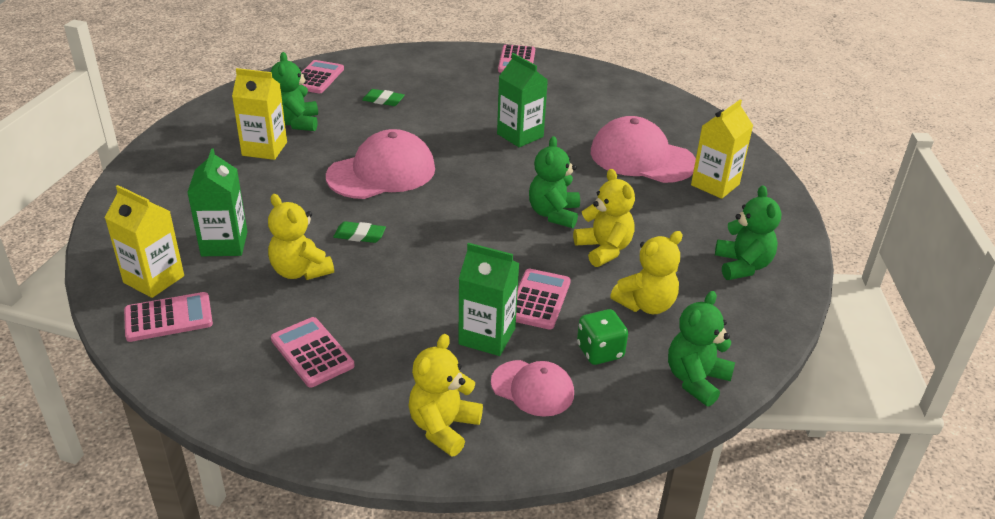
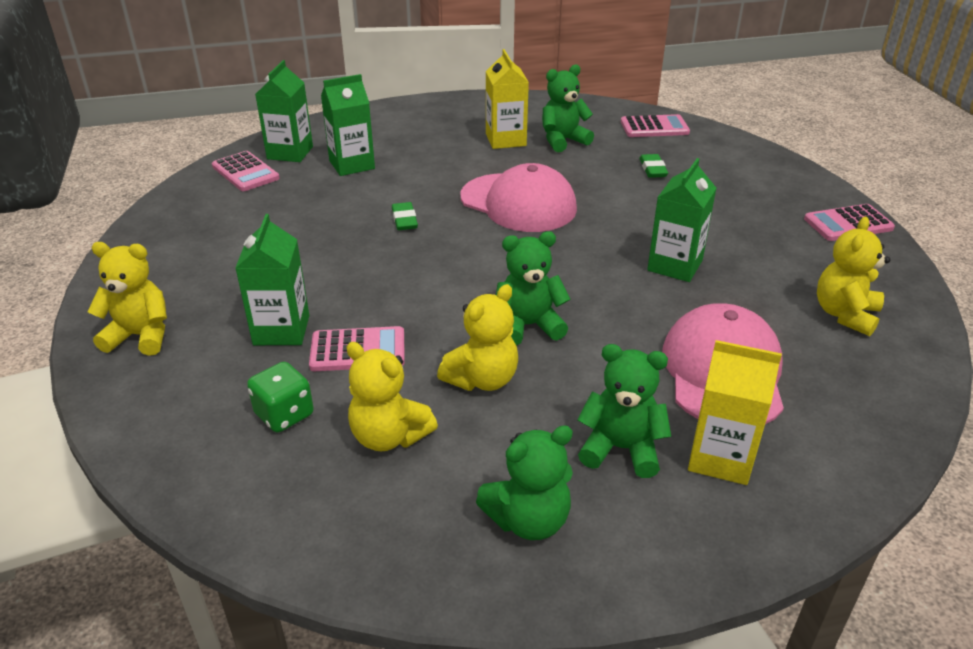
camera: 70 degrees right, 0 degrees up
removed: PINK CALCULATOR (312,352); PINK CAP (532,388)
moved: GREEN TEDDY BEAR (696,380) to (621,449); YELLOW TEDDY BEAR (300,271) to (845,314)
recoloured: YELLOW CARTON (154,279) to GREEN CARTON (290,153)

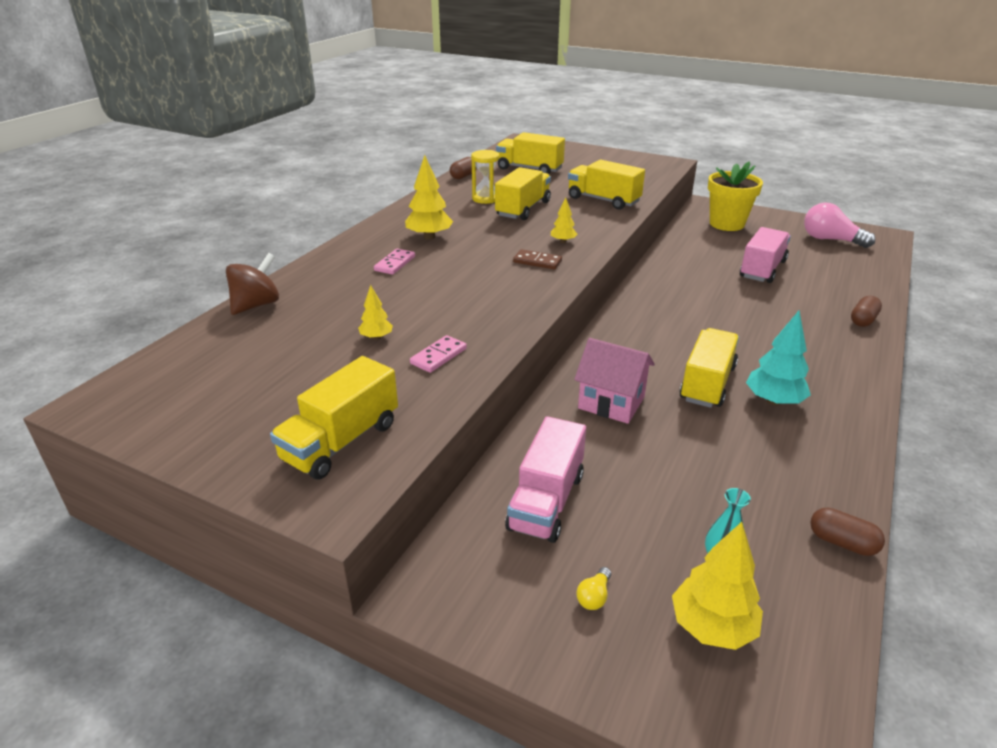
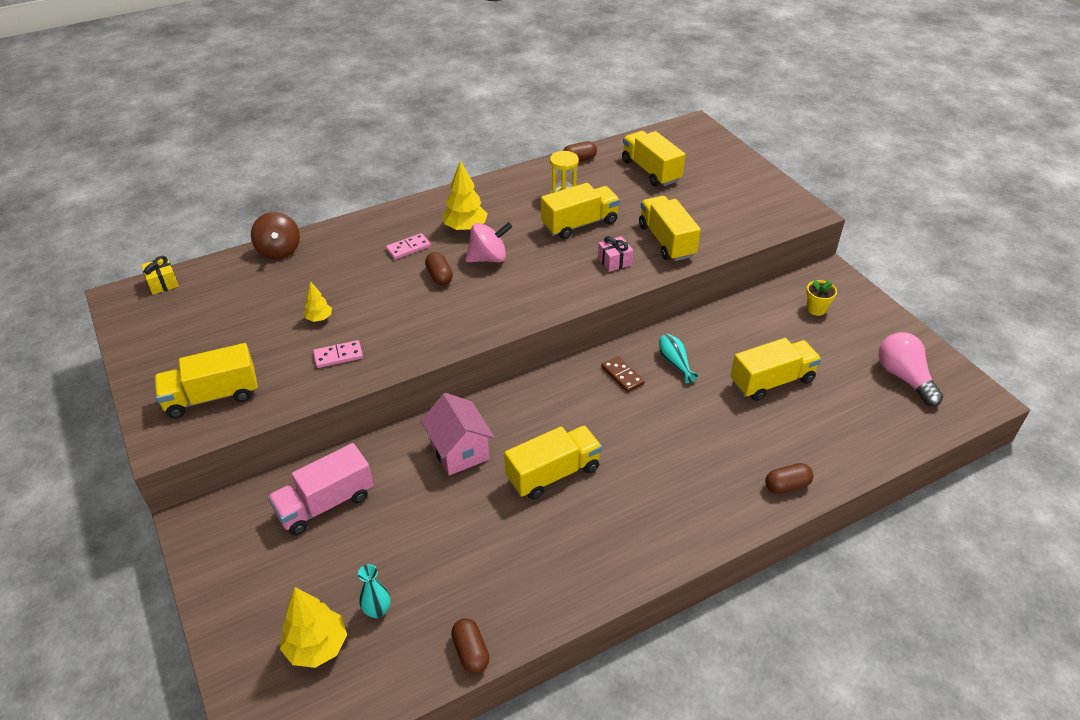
camera: 35 degrees right, 10 degrees up
removed: YELLOW TREE (563,241); YELLOW LIGHT BULB (594,596); TURQUOISE TREE (773,401)
added: YELLOW GIFT (162,283); BROWN CAPSULE (439,276); PINK SPINNING TOP (488,258); PINK GIFT (614,261); TURQUOISE VASE (675,363)
moved: BROWN DOMINO (537,261) to (622,375)
recoloured: PINK TRUCK (762,269) to YELLOW TRUCK (772,381)
turned: BROWN SPINNING TOP (256,305) = (279,251) 90 degrees clockwise
resized: YELLOW FLOWER POT (726,224) = (816,309) x0.49

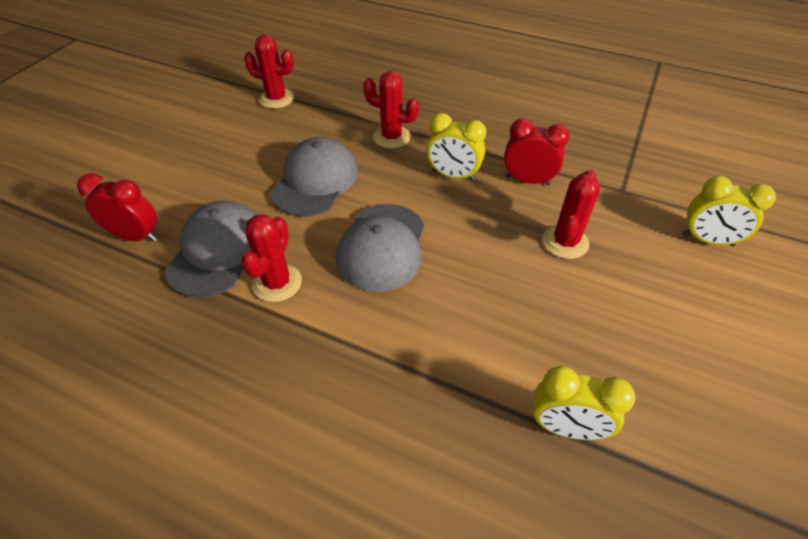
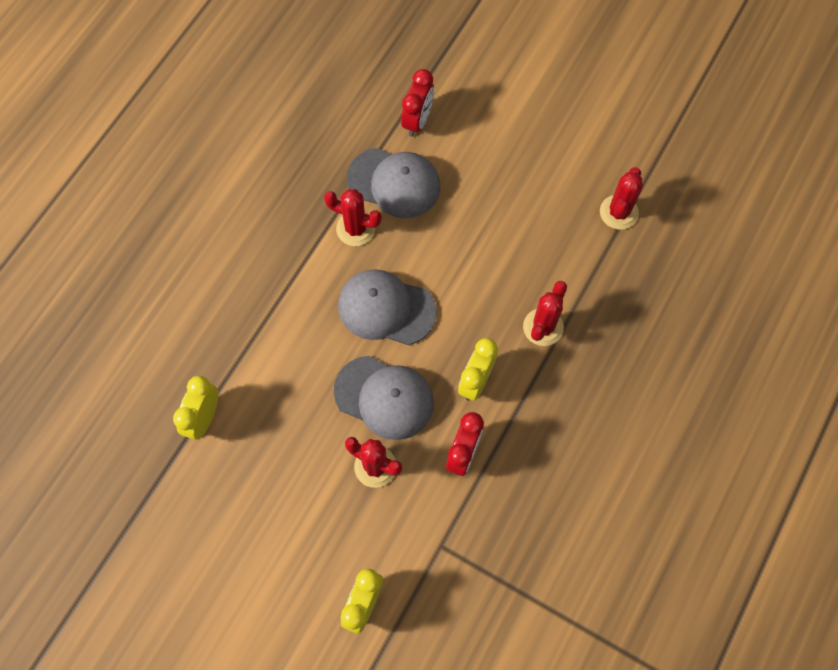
camera: 95 degrees right, 20 degrees up
moved: GREY CAP (315,181) to (384,397)

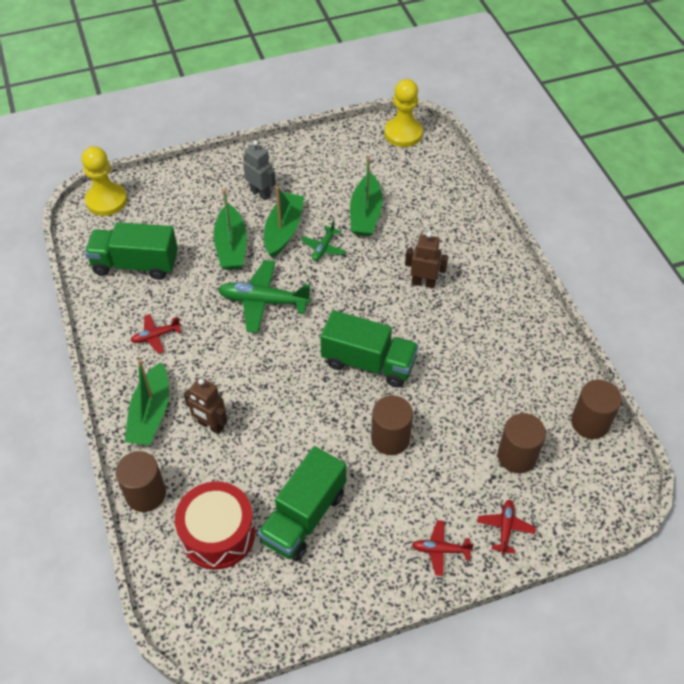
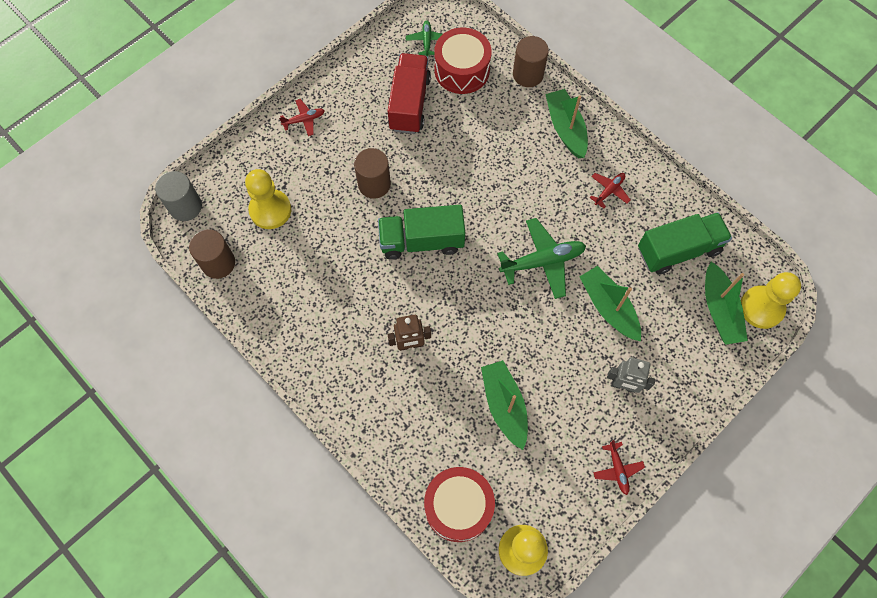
camera: 155 degrees right, 15 degrees up
removed: BROWN ROBOT (210,425)
added: GREY CYLINDER (185,206); RED DRUM (458,506)
moved: GREEN PLANE (323,248) to (426,41); RED PLANE (505,528) to (617,470); GREEN BOAT (283,231) to (719,310)
replaced: BROWN CYLINDER (517,456) to YELLOW PAWN (270,210)
recoloured: GREEN TRUCK (304,517) to RED TRUCK (409,103)

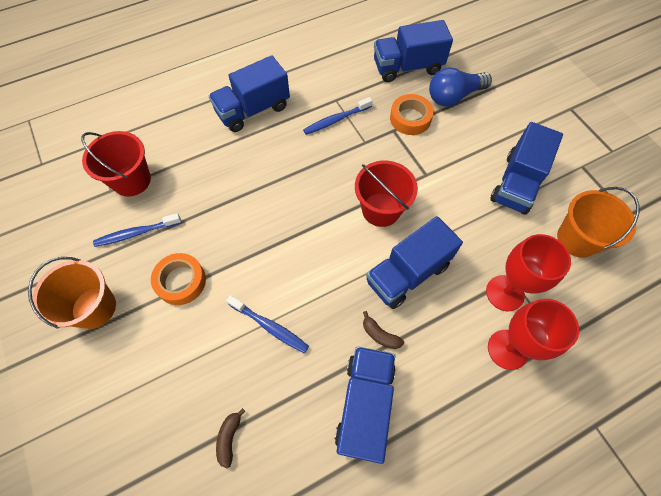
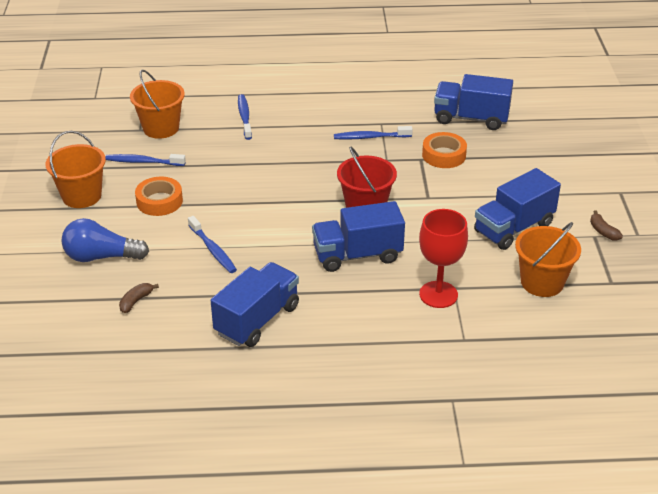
camera: 25 degrees right, 25 degrees down
removed: BLUE TRUCK (253,110); RED GOBLET (507,349)
added: BLUE TOOTHBRUSH (244,117)
moved: BLUE LIGHT BULB (453,96) to (101,257); BROWN BANANA (380,335) to (603,231)
recoloured: RED BUCKET (132,180) to ORANGE BUCKET (161,128)

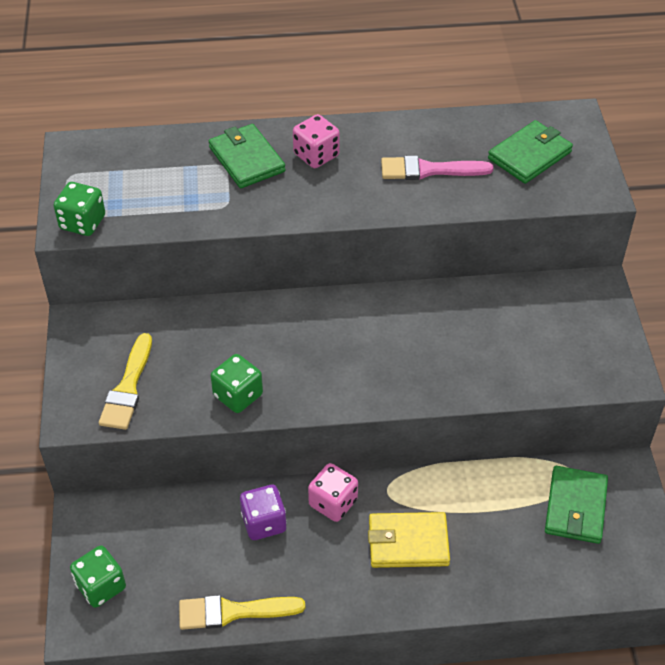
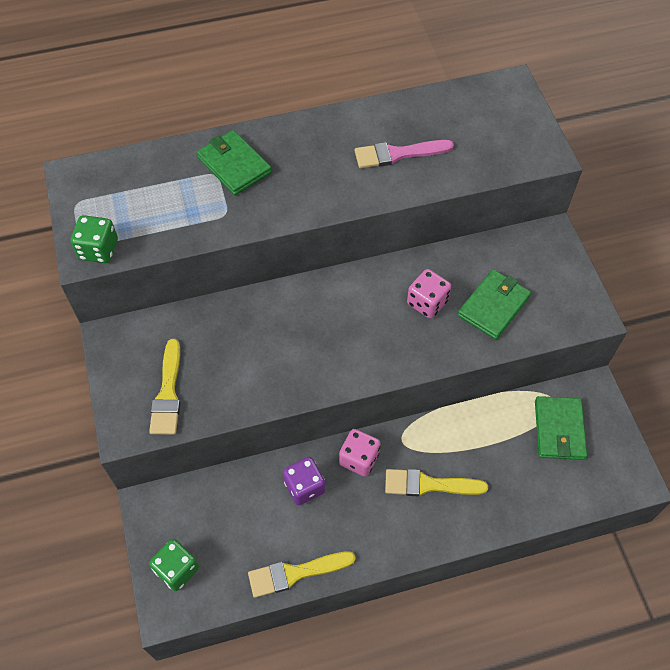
camera: 10 degrees left, 10 degrees up
removed: GREEN DICE (238,395)
moved: PINK DICE (316,155) to (427,302); GREEN WALLET (529,155) to (493,306)
replaced: YELLOW WALLET (408,542) to YELLOW BRUSH (428,484)

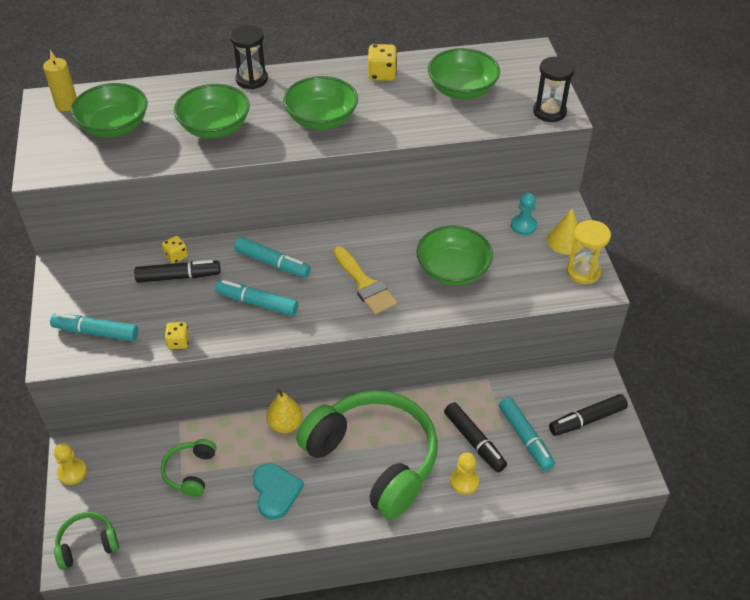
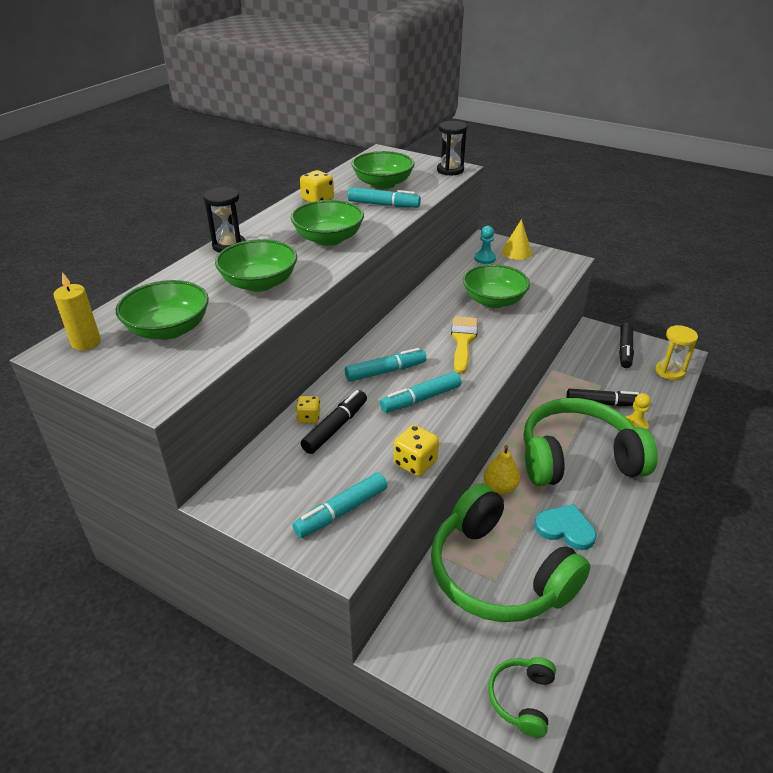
camera: 50 degrees left, 10 degrees down
removed: YELLOW PAWN (72,472)
moved: TURQUOISE MARKER (525,438) to (383,205); YELLOW HOURGLASS (583,272) to (669,371)
turned: YELLOW BRUSH (365,284) = (463,341) 90 degrees counterclockwise
resized: YELLOW DICE (178,342) = (415,463) x1.52; GREEN HEADPHONES (190,472) = (498,573) x2.29

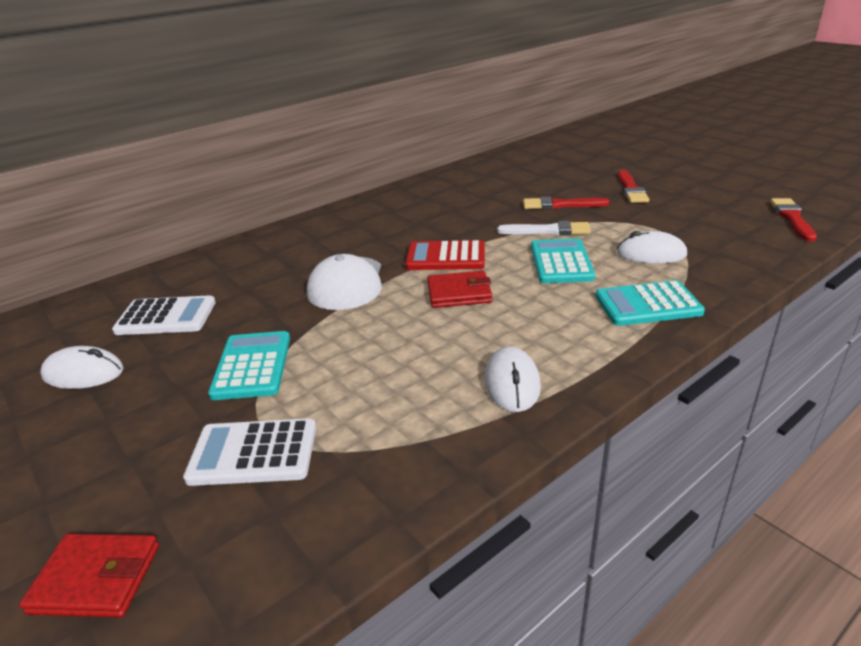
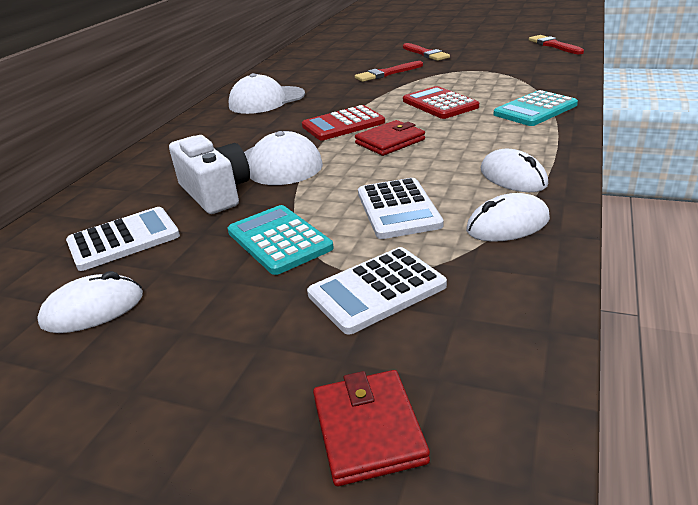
camera: 30 degrees left, 0 degrees up
removed: WHITE BRUSH (548,231)
added: WHITE CAMERA (215,193); WHITE CAP (266,100); WHITE CALCULATOR (398,209)
moved: WHITE MOUSE (651,254) to (507,224)
recoloured: TURQUOISE CALCULATOR (561,262) to RED CALCULATOR (440,104)
turned: RED WALLET (96,579) = (368,430) 75 degrees counterclockwise

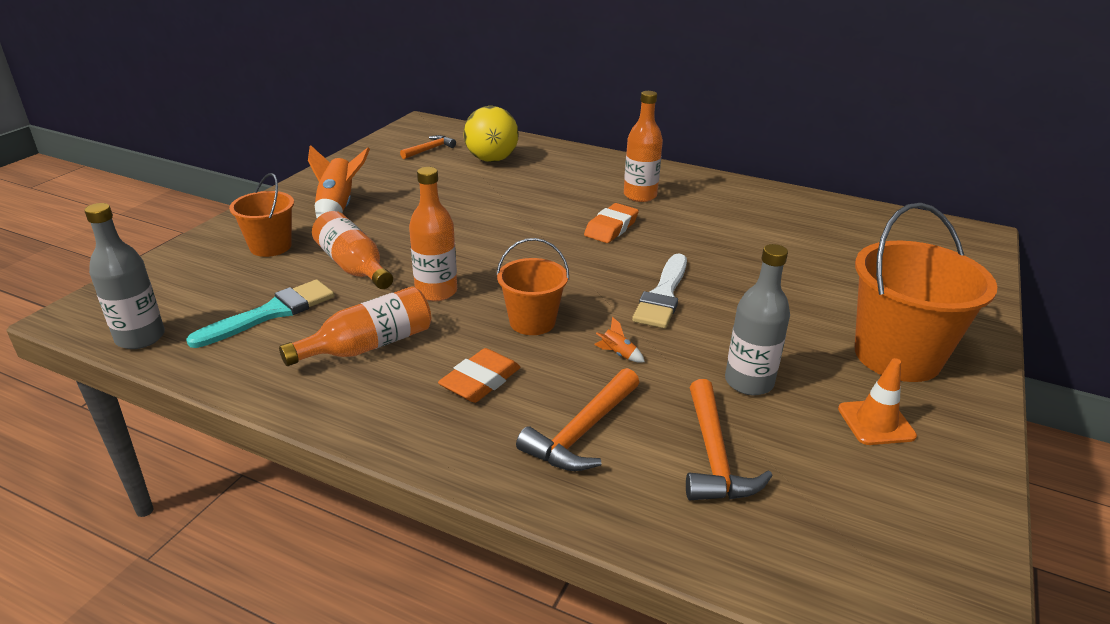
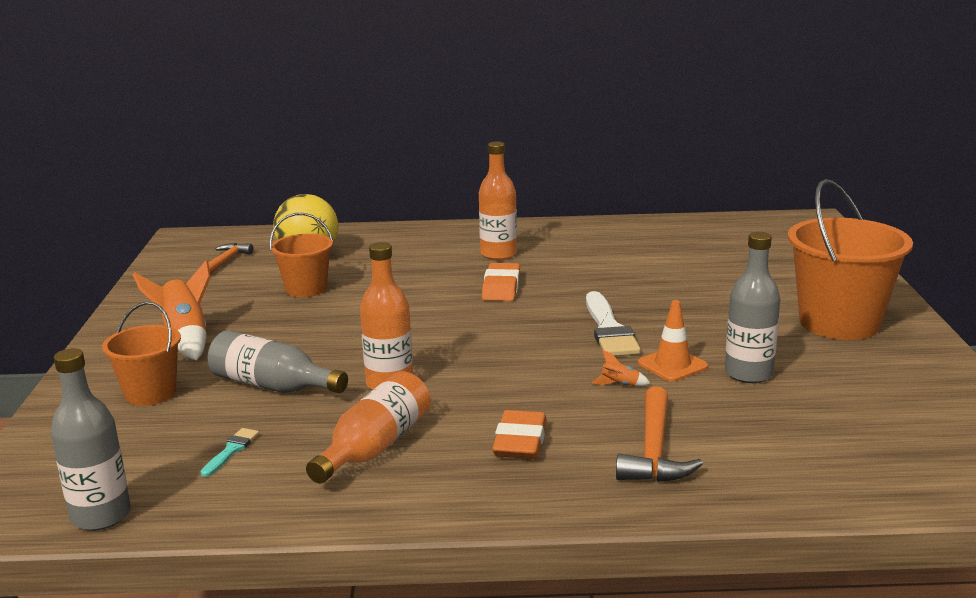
camera: 25 degrees left, 10 degrees down
removed: ORANGE HAMMER (714,456)
moved: ORANGE BUCKET (532,322) to (306,289); ORANGE TRAFFIC CONE (876,422) to (672,365)
recoloured: ORANGE BOTTLE (353,266) to GREY BOTTLE (272,386)
resized: TURQUOISE BRUSH (271,313) = (231,450) x0.49

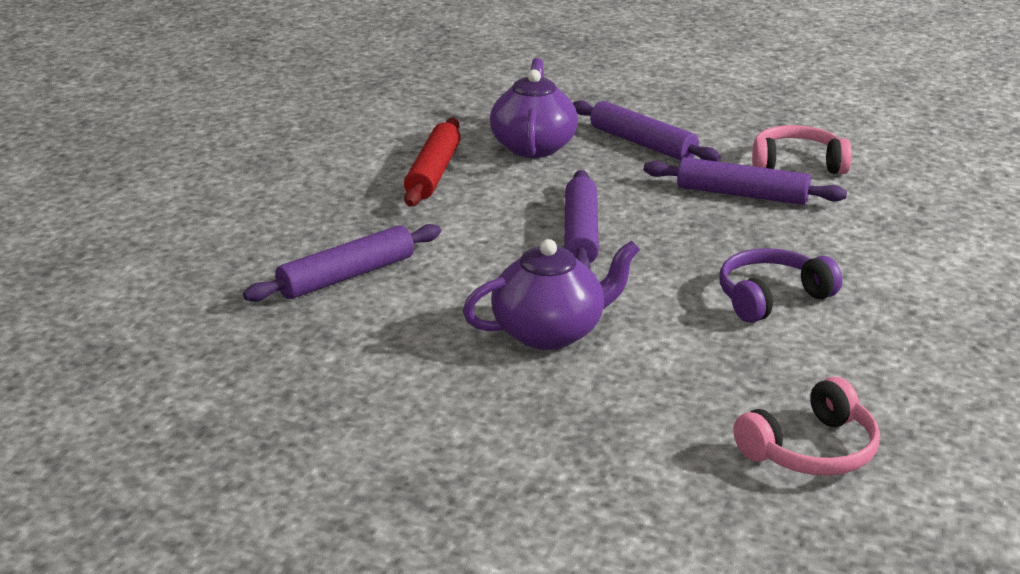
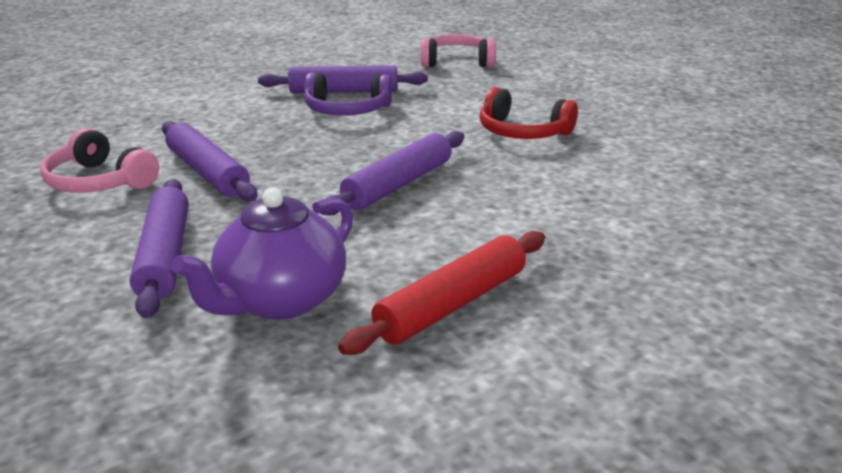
camera: 145 degrees left, 0 degrees up
moved: PURPLE ROLLING PIN (347,276) to (344,91)
replaced: PURPLE TEAPOT (550,332) to RED HEADPHONES (522,132)

